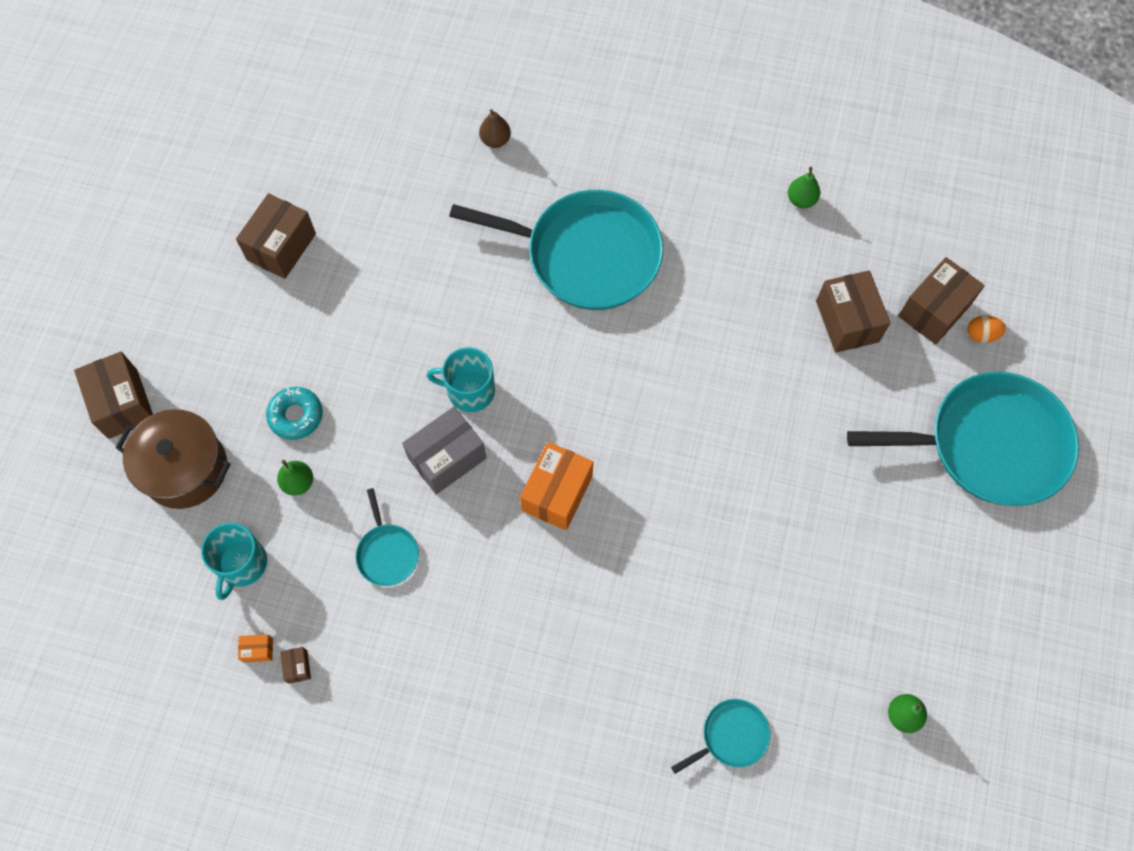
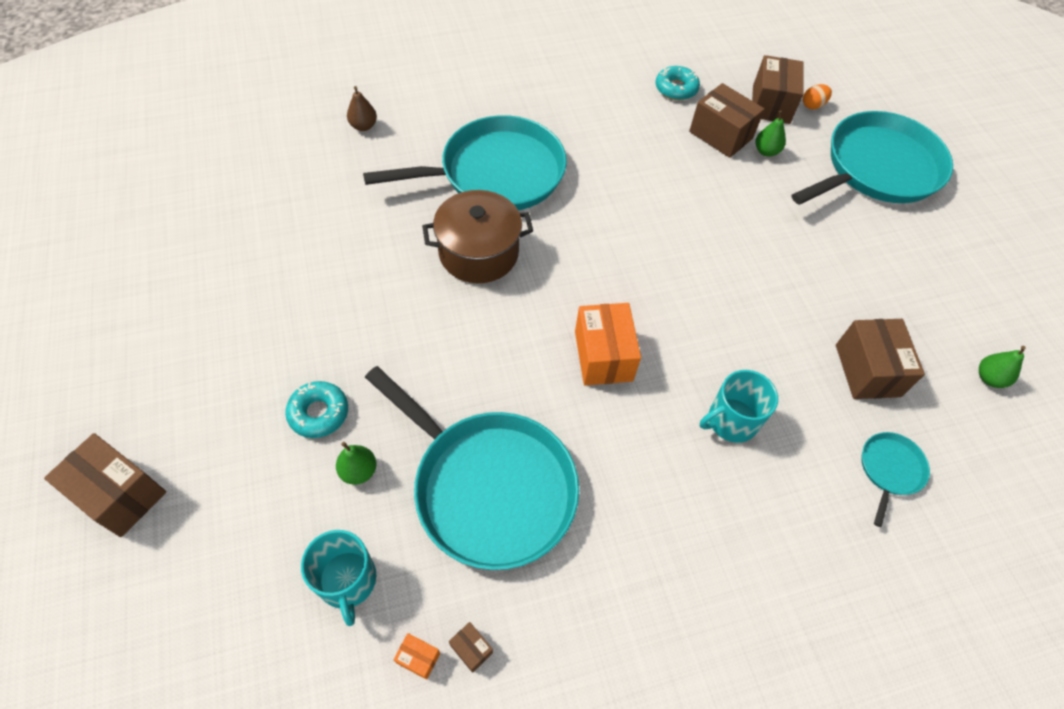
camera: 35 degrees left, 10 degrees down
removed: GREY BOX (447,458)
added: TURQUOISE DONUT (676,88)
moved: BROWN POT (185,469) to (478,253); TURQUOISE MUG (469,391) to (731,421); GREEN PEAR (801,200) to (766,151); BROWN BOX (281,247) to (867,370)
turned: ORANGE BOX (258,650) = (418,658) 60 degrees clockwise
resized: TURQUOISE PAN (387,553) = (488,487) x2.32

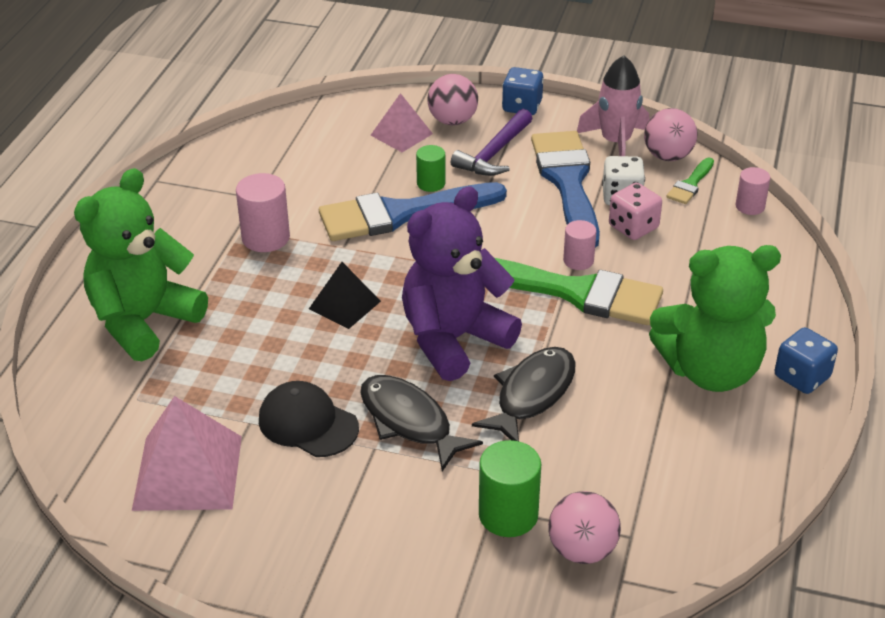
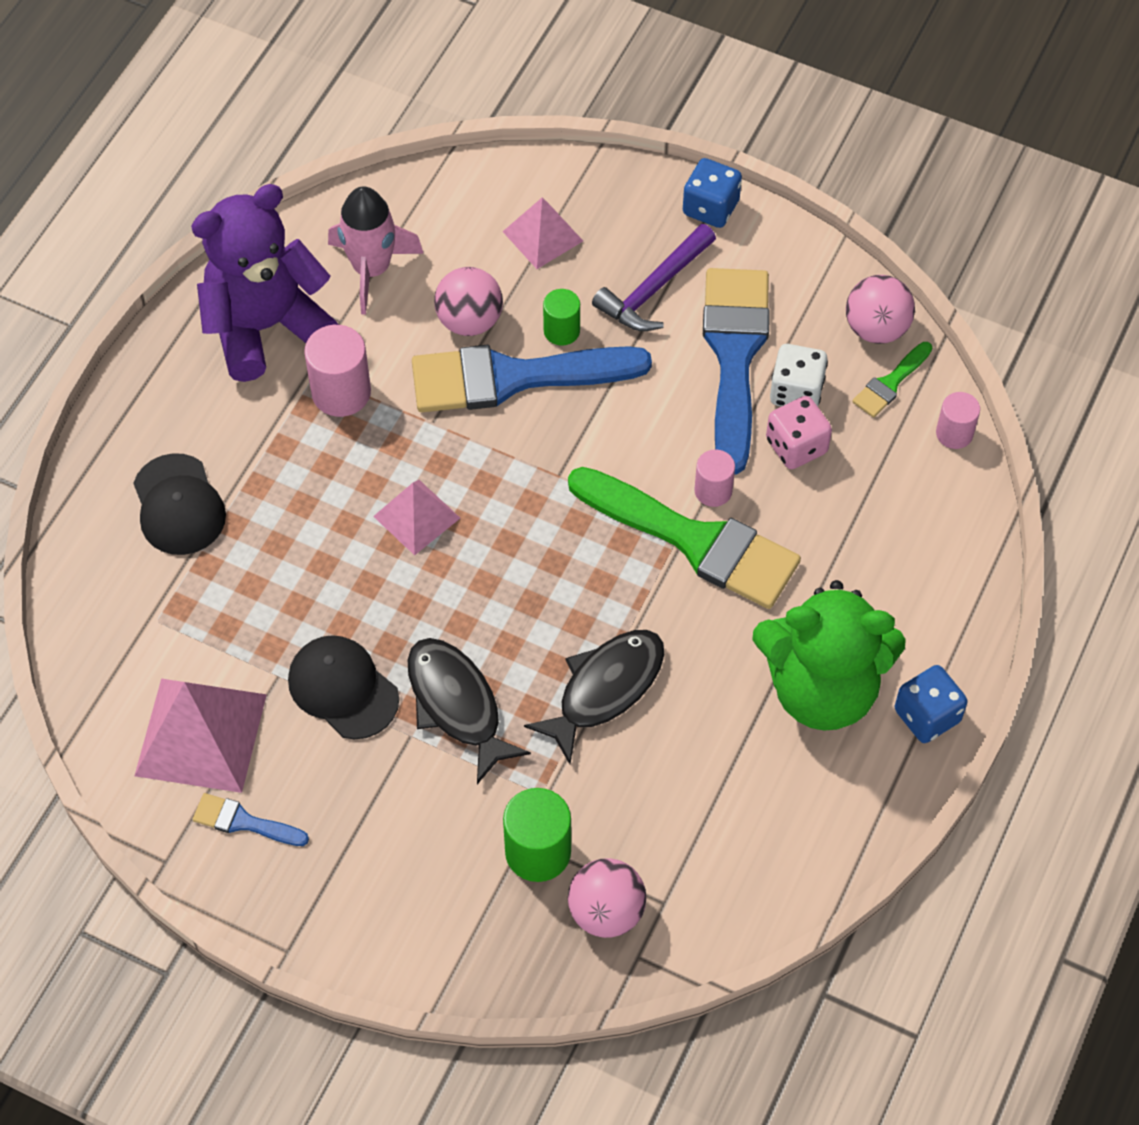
camera: 10 degrees right, 20 degrees up
added: BLUE BRUSH (243,822)
moved: PURPLE TEDDY BEAR (454,340) to (265,327); PINK ROCKET (616,143) to (371,269); PINK BALL (452,121) to (469,321)
replaced: GREEN TEDDY BEAR (143,321) to BLACK CAP (178,505)
recoloured: BLACK PYRAMID (344,305) to PINK PYRAMID (416,517)

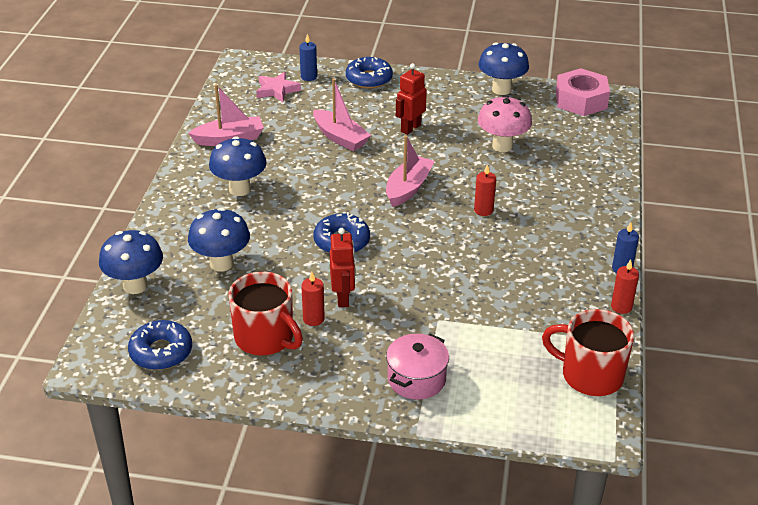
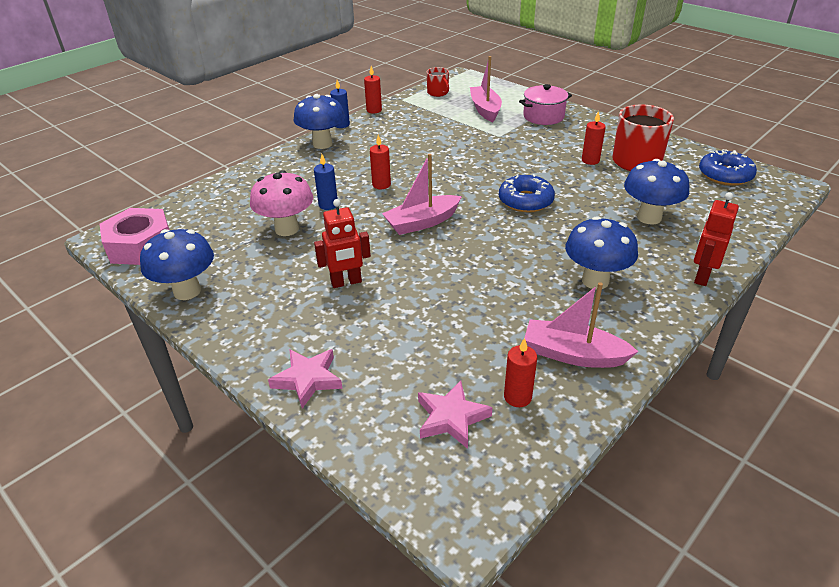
camera: 145 degrees left, 0 degrees up
added: RED CANDLE (517,397)
moved: BLUE MUSHROOM (135,286) to (322,144); BLUE CANDLE (308,77) to (328,205); PINK BOAT (340,137) to (485,110); RED ROBOT (343,298) to (702,276)
replaced: BLUE DONUT (369,79) to PINK STAR (308,379)
resized: RED MUG (590,375) = (438,93) x0.53

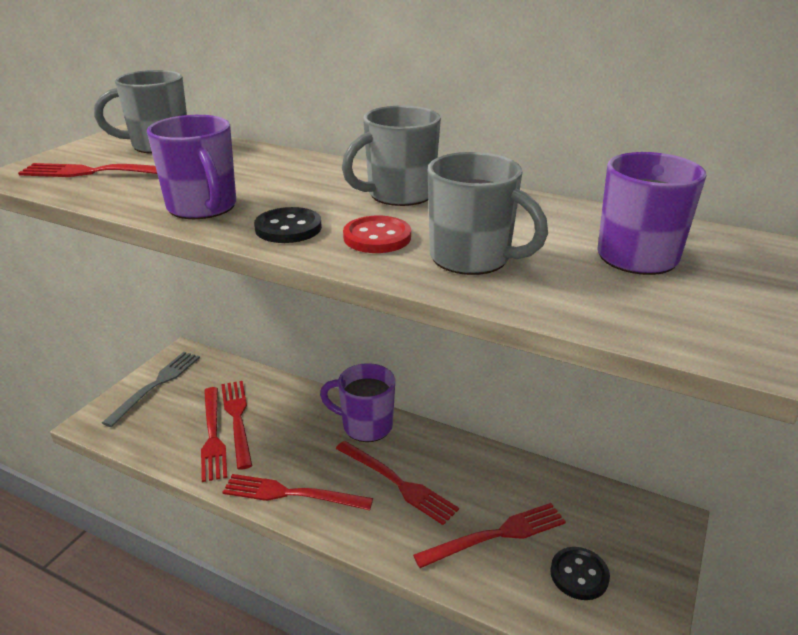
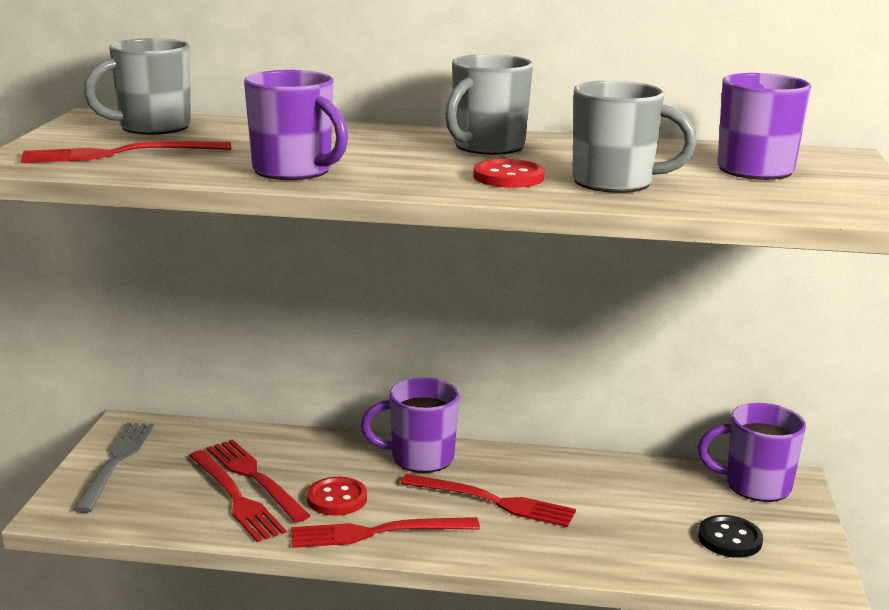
camera: 20 degrees left, 10 degrees down
removed: BLACK BUTTON (288,228); RED FORK (496,535)
added: RED BUTTON (337,499); PURPLE MUG (755,486)

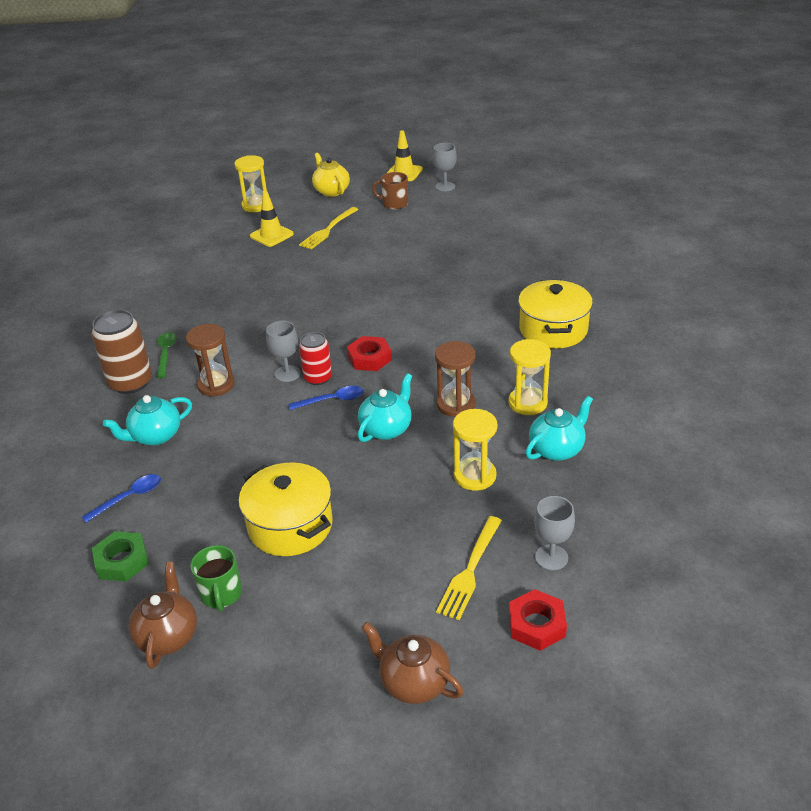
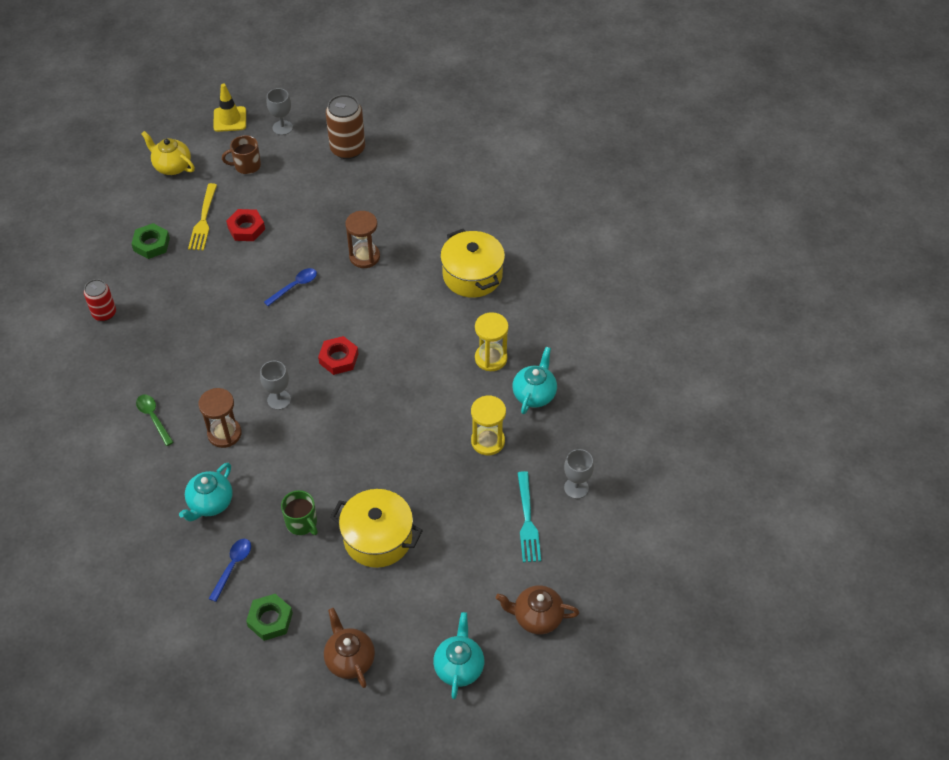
camera: 30 degrees left, 15 degrees up
removed: YELLOW HOURGLASS (256,205)
moved: RED CAN (318,378) to (104,313); RED NUT (537,624) to (246,228); BLUE SPOON (332,400) to (295,286); GREEN MUG (221,594) to (302,523); BROWN CAN (131,382) to (347,149); BROWN HOURGLASS (456,404) to (364,256); TURQUOISE TEAPOT (386,429) to (459,666)
replaced: YELLOW TRAFFIC CONE (271,235) to GREEN NUT (151,244)
recoloured: YELLOW FORK (470,570) to TURQUOISE FORK (527,520)

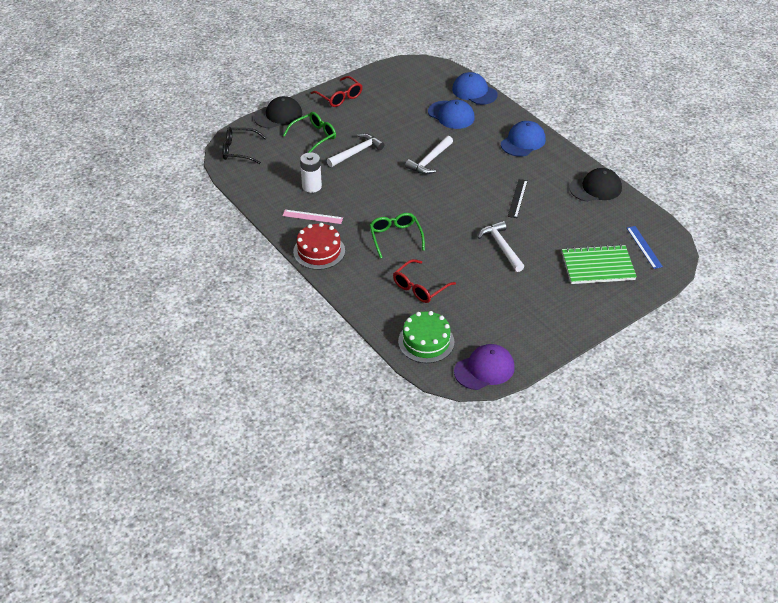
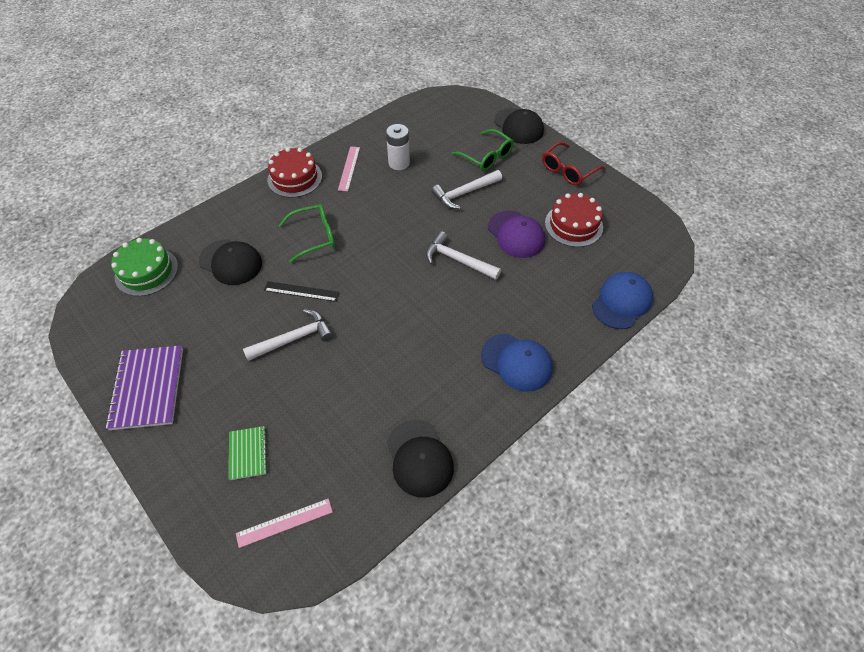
camera: 85 degrees right, 10 degrees up
removed: BLACK GLASSES (239,150); BLUE CAP (451,115)
added: PURPLE NOTEBOOK (147,388); RED CAKE (573,225)
moved: BLACK RULER (517,198) to (301,291); PURPLE CAP (484,369) to (516,234)
replaced: RED GLASSES (420,287) to BLACK CAP (231,262)
recoloured: BLUE RULER (644,247) to PINK RULER (284,523)
turned: WHITE HAMMER (357,152) = (464,193) 105 degrees clockwise
resized: GREEN NOTEBOOK (597,266) = (248,453) x0.55

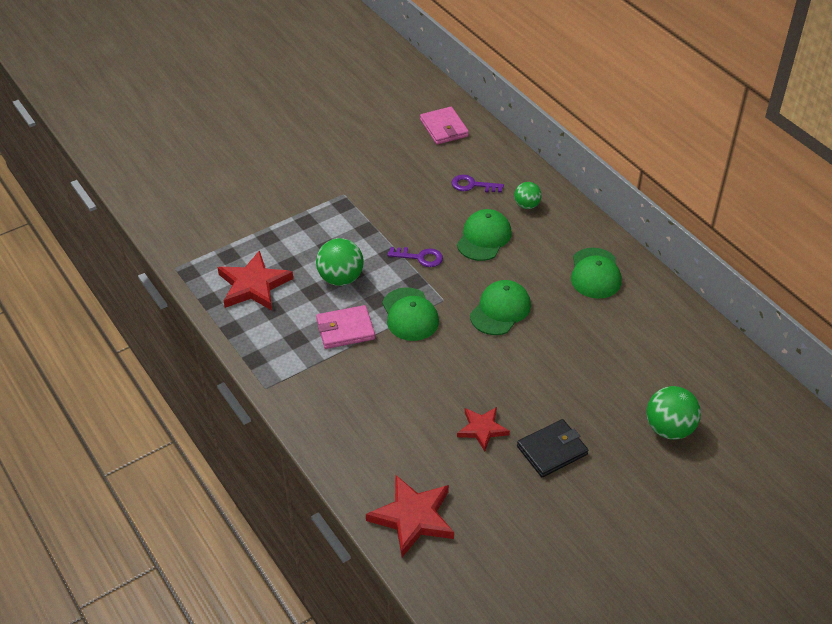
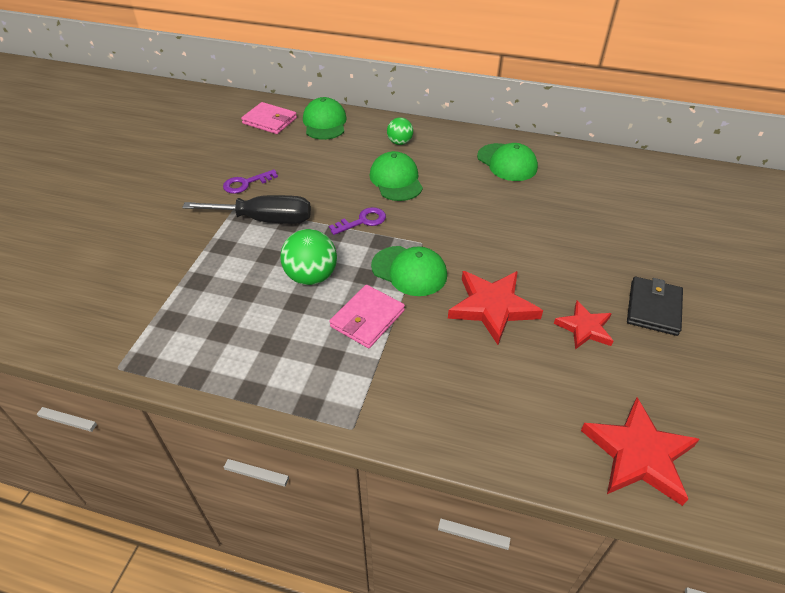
camera: 40 degrees left, 0 degrees up
removed: GREEN BALL (669,428)
added: BLACK SCREWDRIVER (265,219)
moved: PURPLE KEY (472,185) to (246,183); GREEN CAP (500,310) to (325,123); RED STAR (254,285) to (492,307)

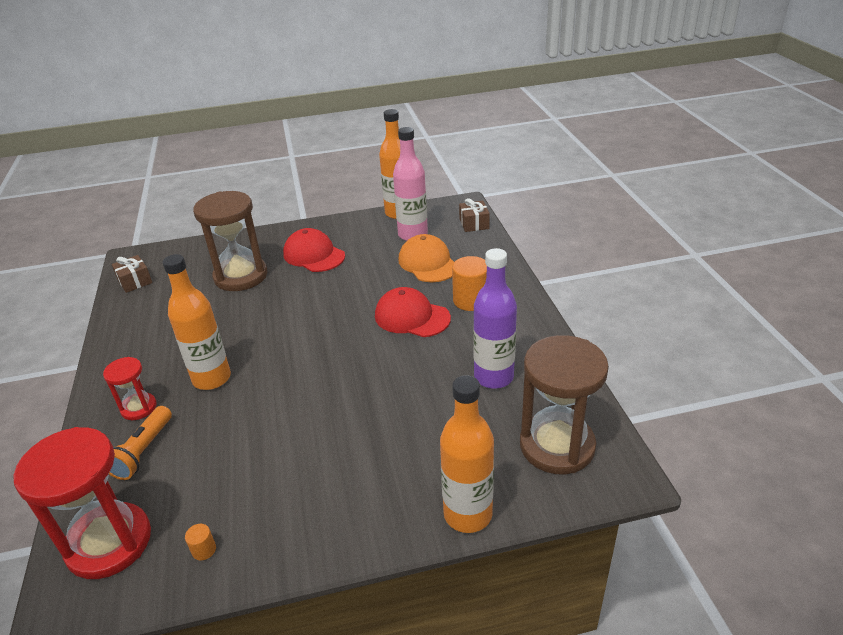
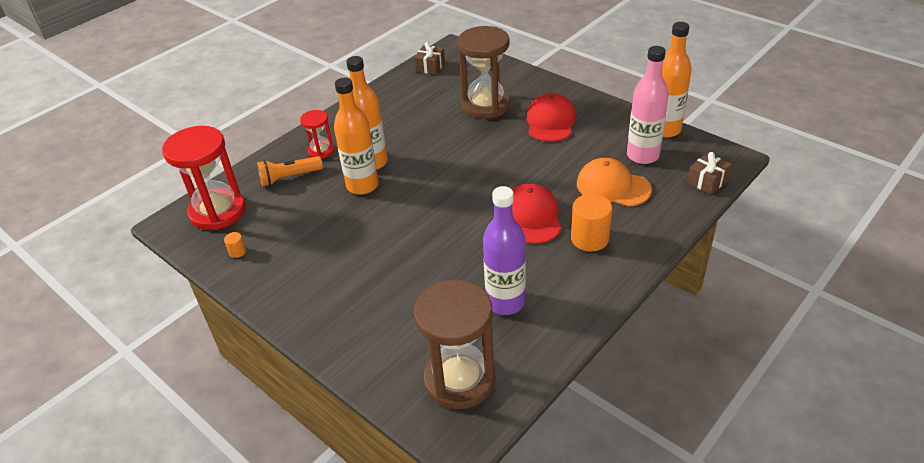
camera: 55 degrees right, 5 degrees up
moved: ORANGE BOTTLE (468,514) to (362,186)
turned: ORANGE CAP (428,263) = (613,186) 90 degrees counterclockwise

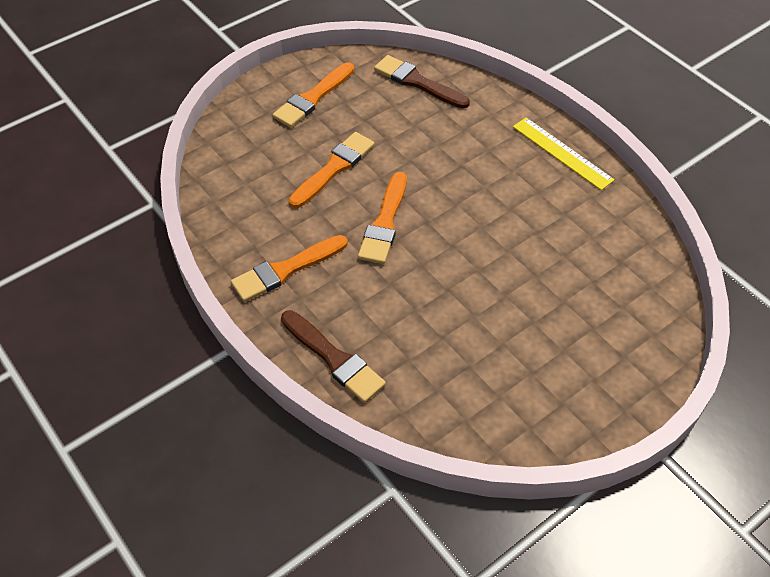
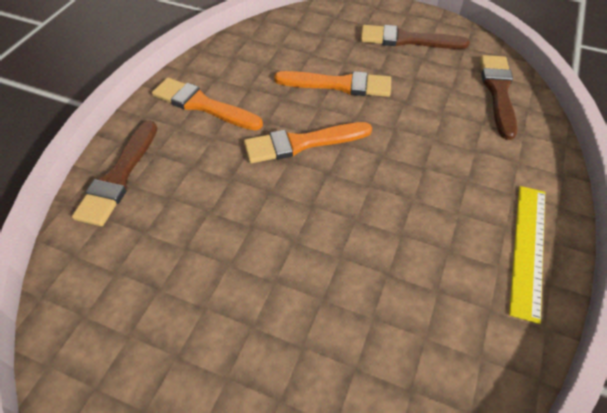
camera: 60 degrees right, 0 degrees up
recoloured: ORANGE BRUSH (313,98) to BROWN BRUSH (407,40)

